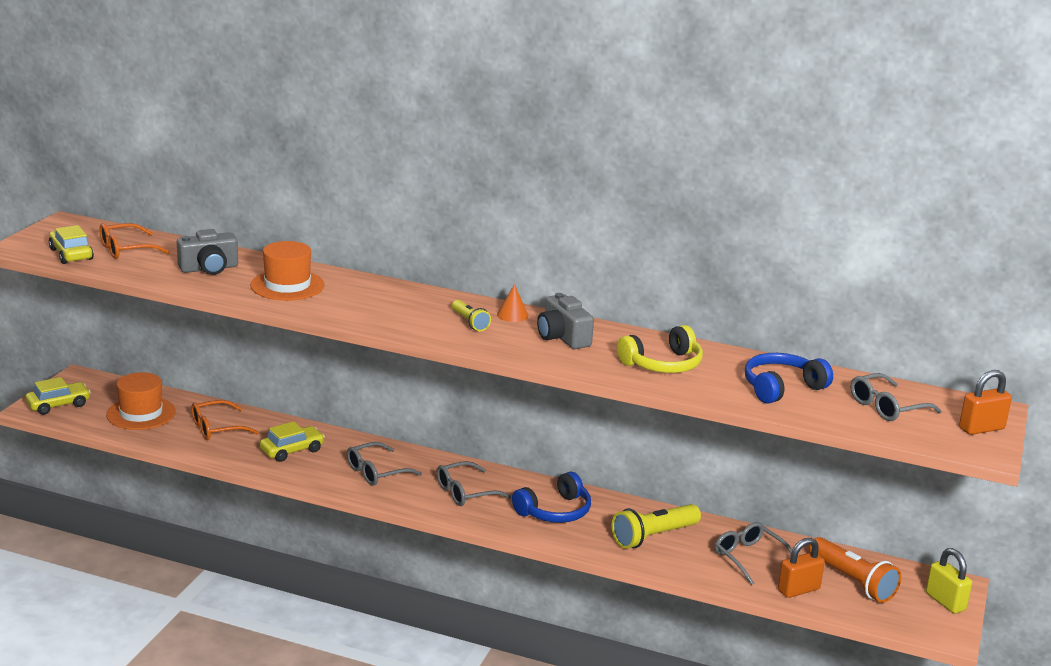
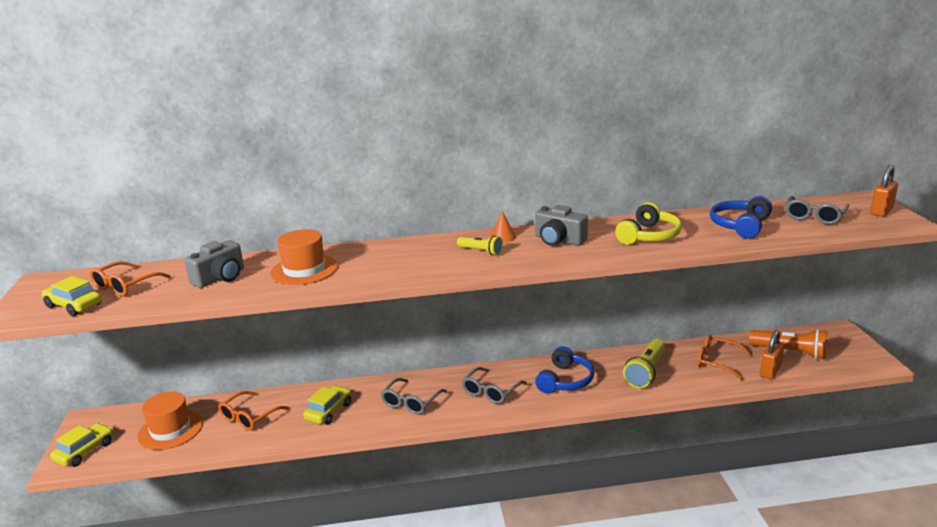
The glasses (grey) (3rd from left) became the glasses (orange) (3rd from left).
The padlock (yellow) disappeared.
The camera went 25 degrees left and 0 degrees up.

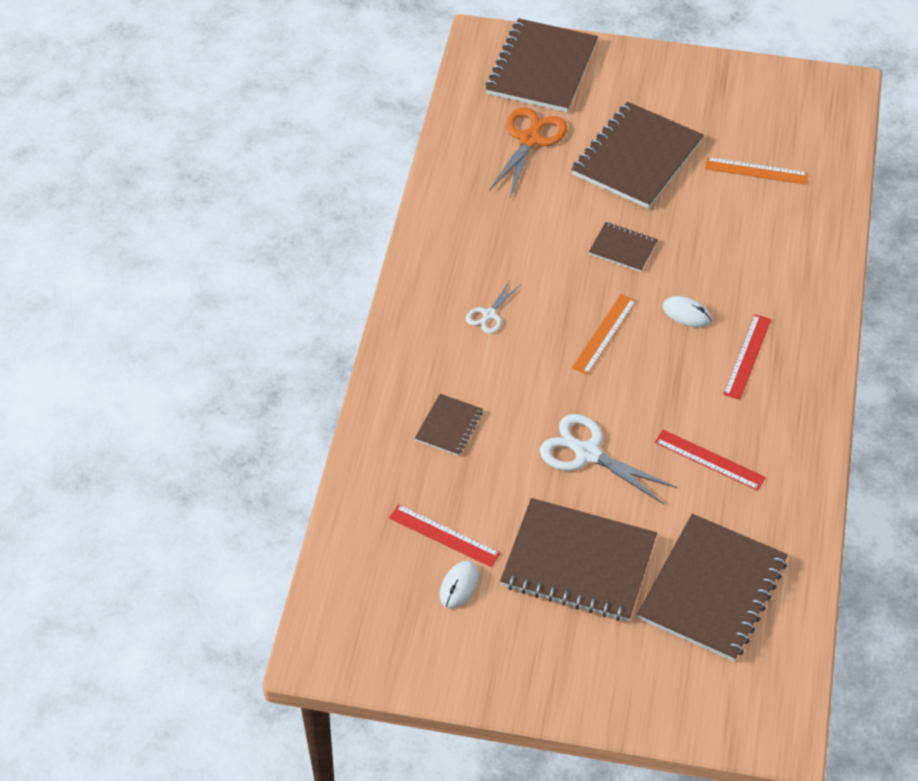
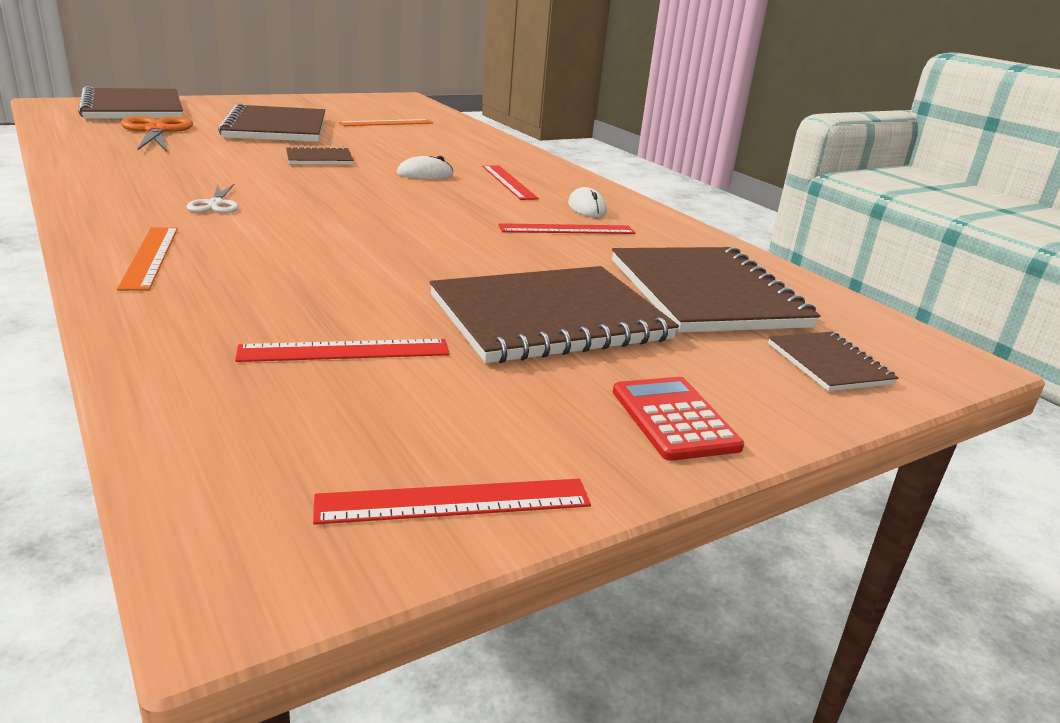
The ruler (orange) (1st from left) moved.
The ruler (red) (2nd from left) appeared.
The mouse (white) (1st from left in the first image) moved.
The calculator (red) appeared.
The notebook (brown) (1st from left in the first image) moved.
The scissors (white) (2nd from left) disappeared.
The camera went 45 degrees left and 25 degrees down.

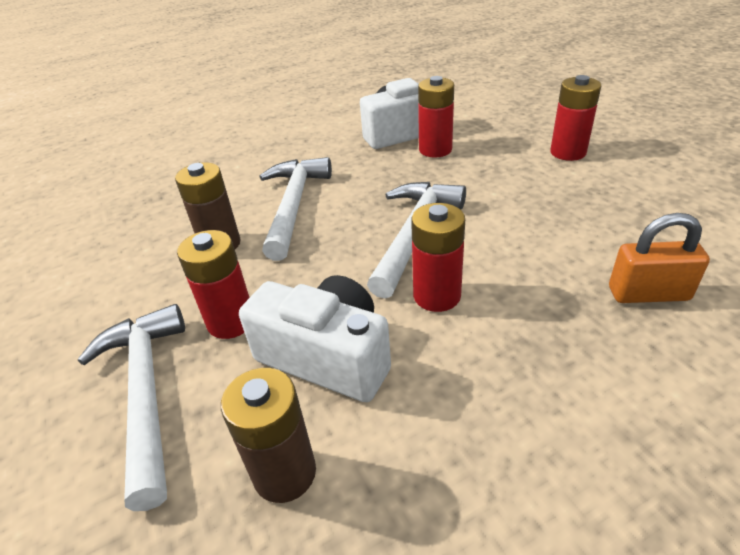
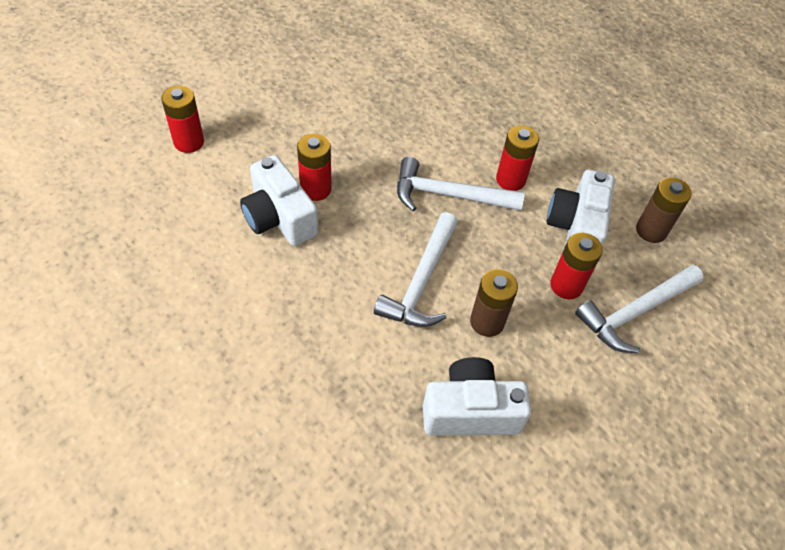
The battery (red) (4th from left in the first image) moved.
The hammer (white) (2nd from left in the first image) turned 60 degrees counterclockwise.
The camera (white) (2nd from left) appeared.
The padlock (orange) disappeared.
The camera went 110 degrees left and 15 degrees up.

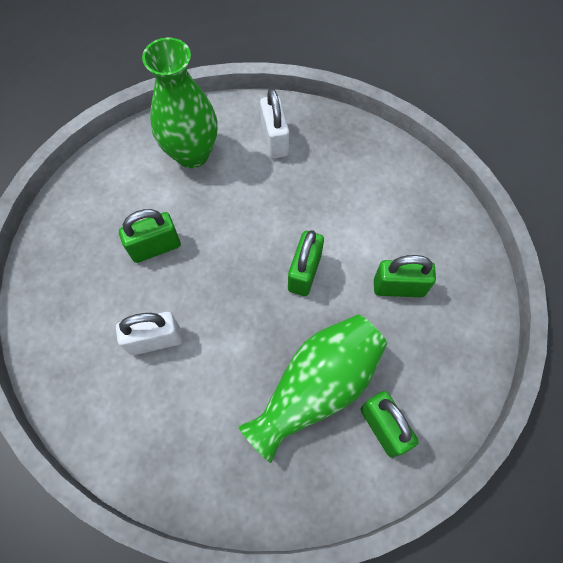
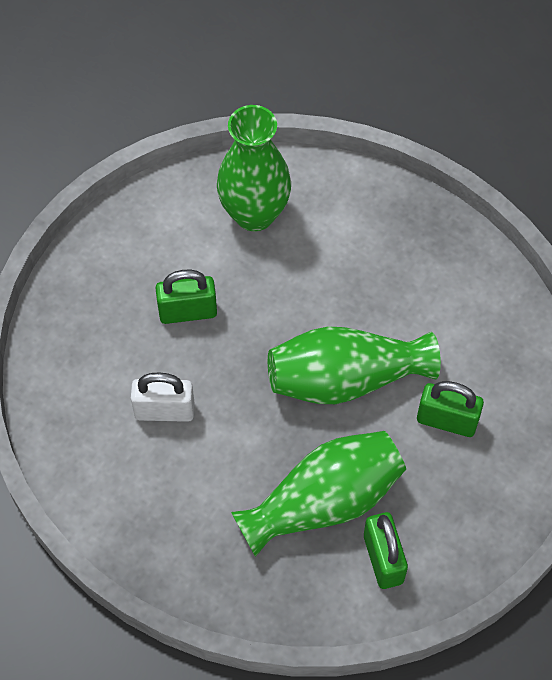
The padlock (green) (2nd from left) was replaced by the vase (green) (3rd from left).
The padlock (white) (2nd from left) disappeared.
The camera went 15 degrees right and 5 degrees down.

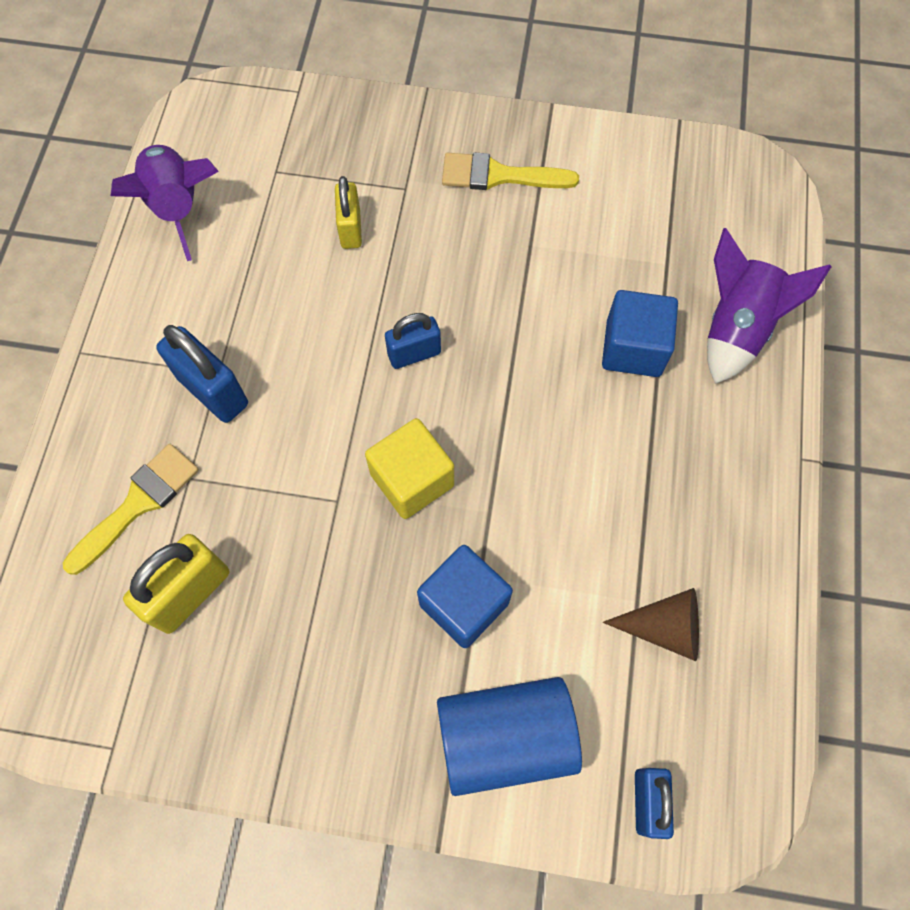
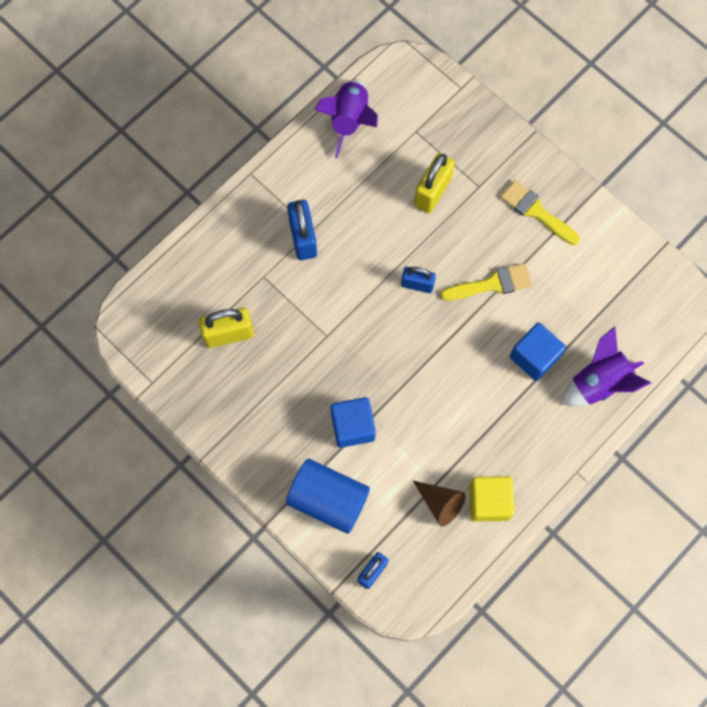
The padlock (yellow) (2nd from left) changed to 1.51 times the size.
The brush (yellow) (1st from left) moved.
The cube (yellow) moved.
The camera went 35 degrees right and 5 degrees up.

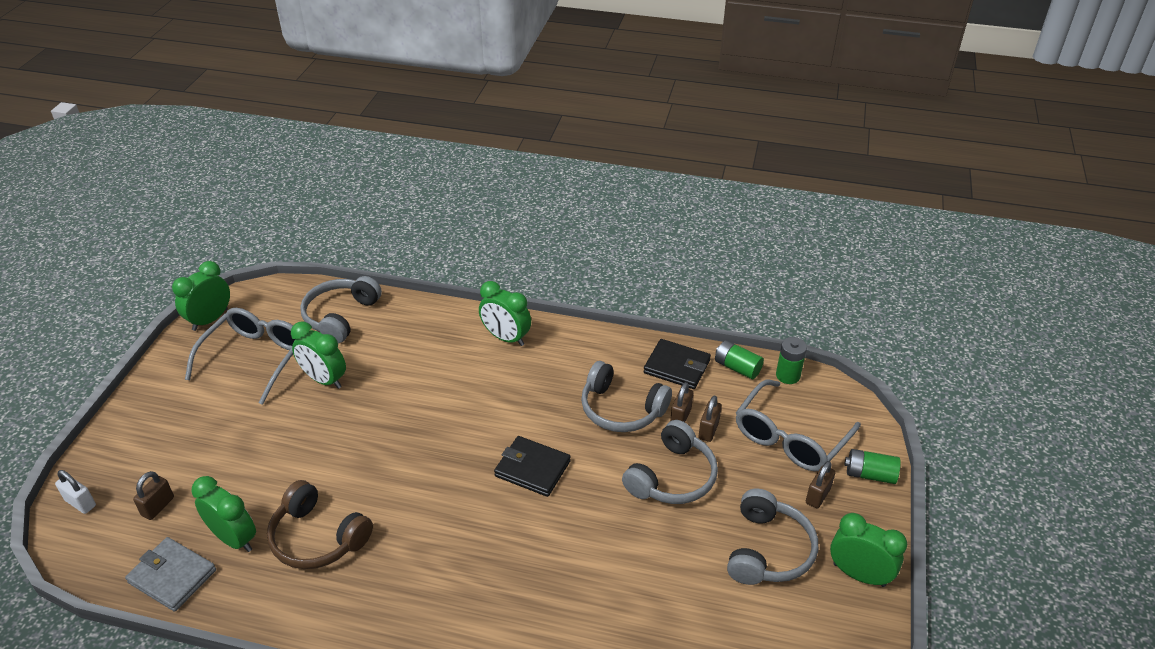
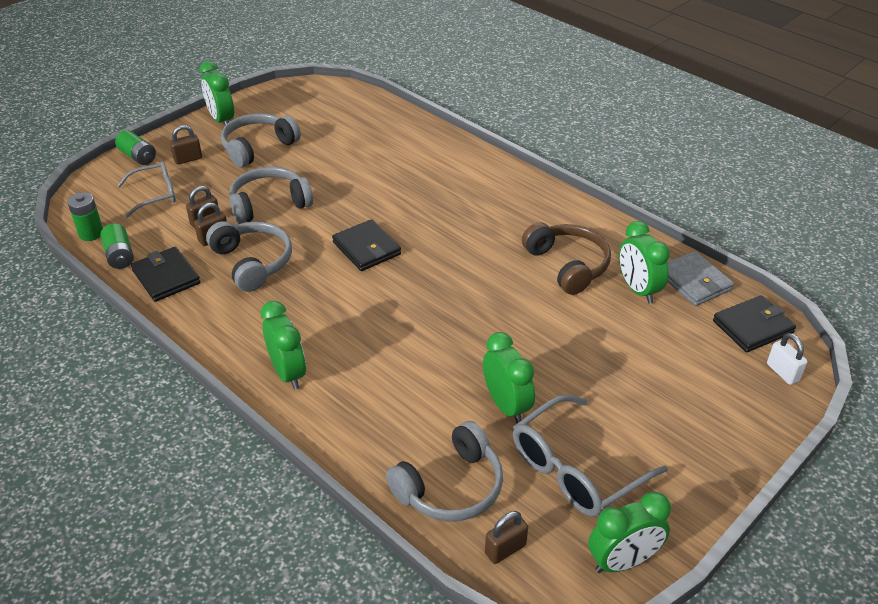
The glasses (grey) (2nd from left in the first image) changed to 0.65 times the size.
The padlock (brown) (1st from left in the first image) moved.
The wallet (black) (3rd from left) appeared.
The camera went 150 degrees left and 0 degrees up.

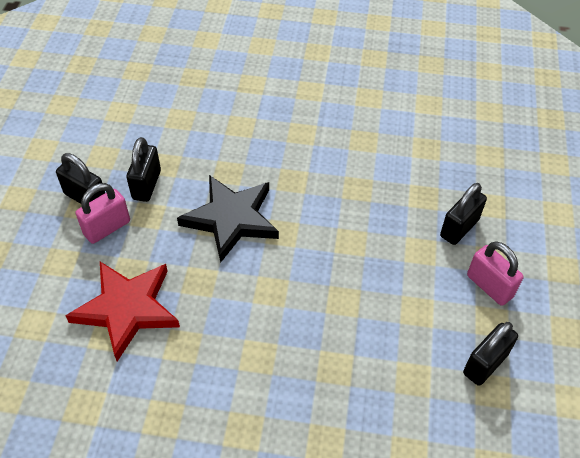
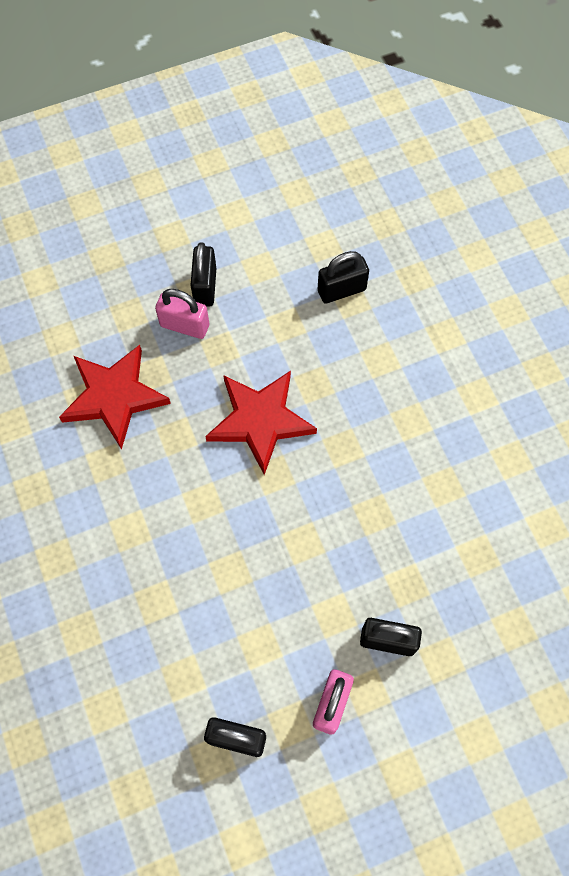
The star (black) became the star (red) (2nd from left).
The padlock (black) (2nd from left in the first image) moved.
The camera went 60 degrees right and 15 degrees up.

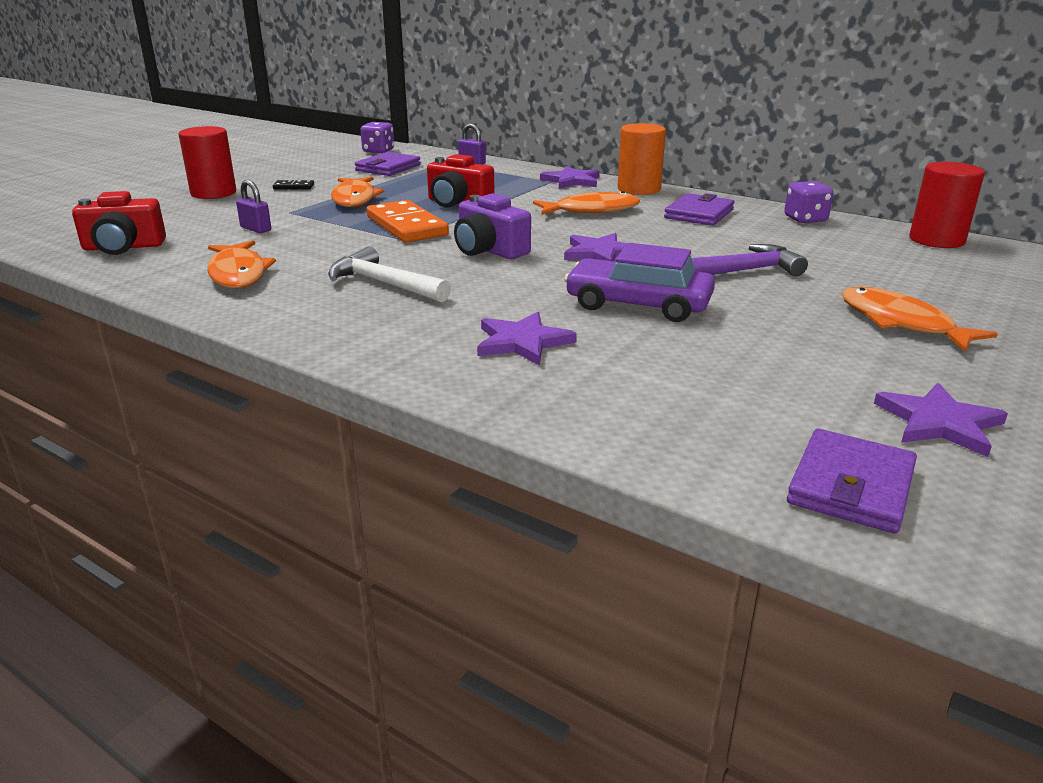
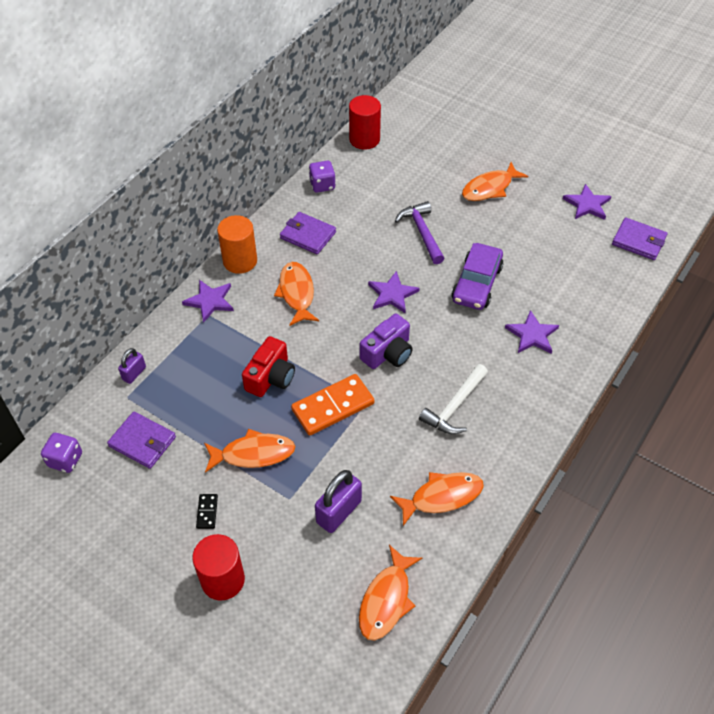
The padlock (purple) (1st from left in the first image) changed to 1.72 times the size.
The camera (red) (1st from left) was replaced by the fish (orange) (3rd from left).
The camera went 90 degrees left and 25 degrees up.

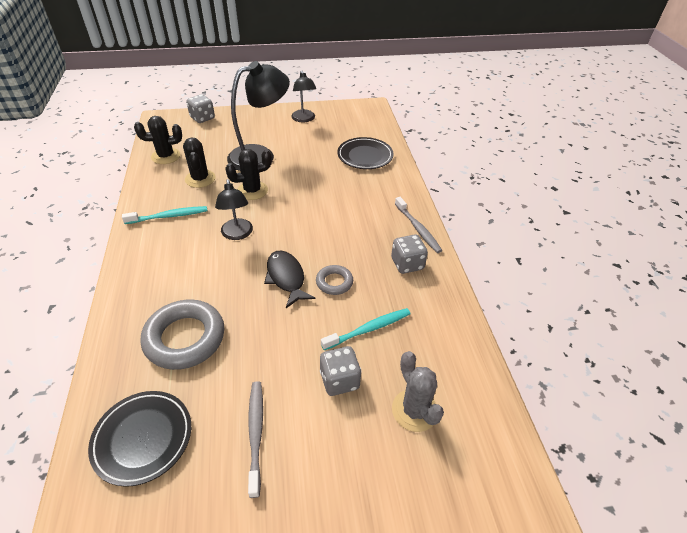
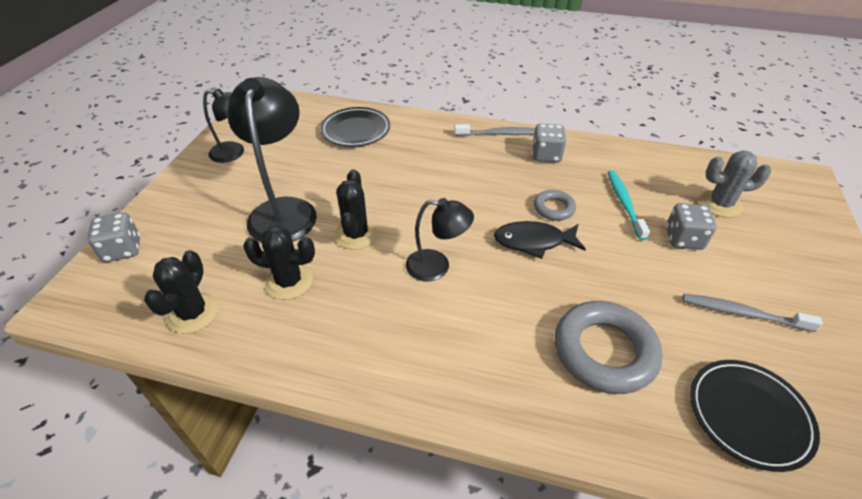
The toothbrush (turquoise) (1st from left) disappeared.
The camera went 65 degrees left and 0 degrees up.

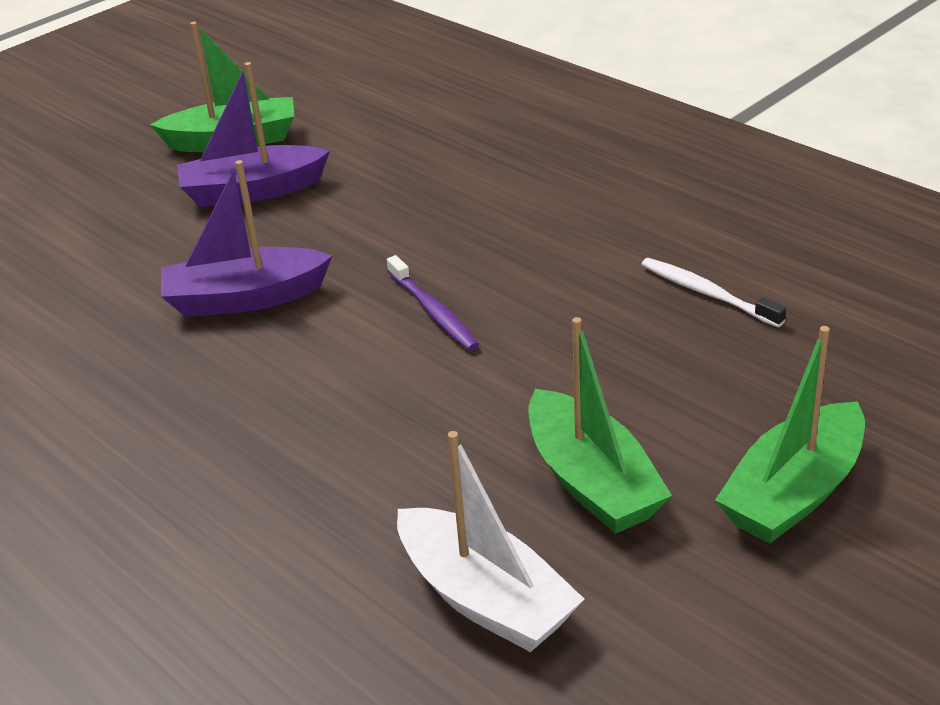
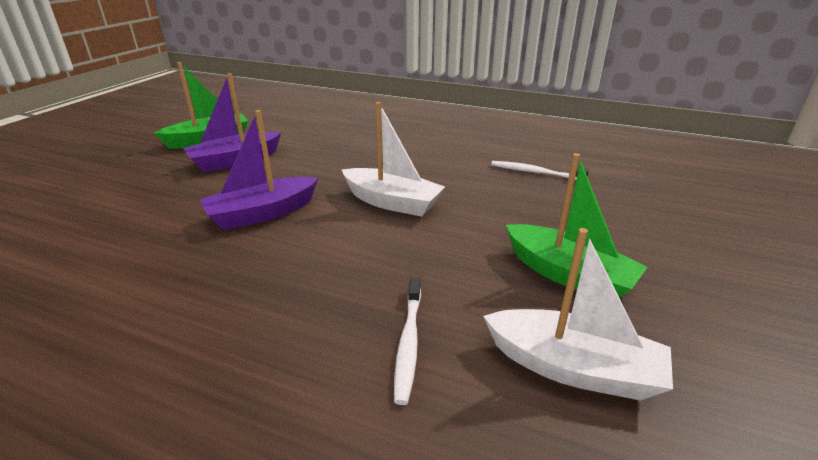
The toothbrush (purple) was replaced by the boat (white) (1st from left).
The toothbrush (white) (1st from left) appeared.
The boat (green) (3rd from left) disappeared.
The camera went 25 degrees left and 5 degrees down.

